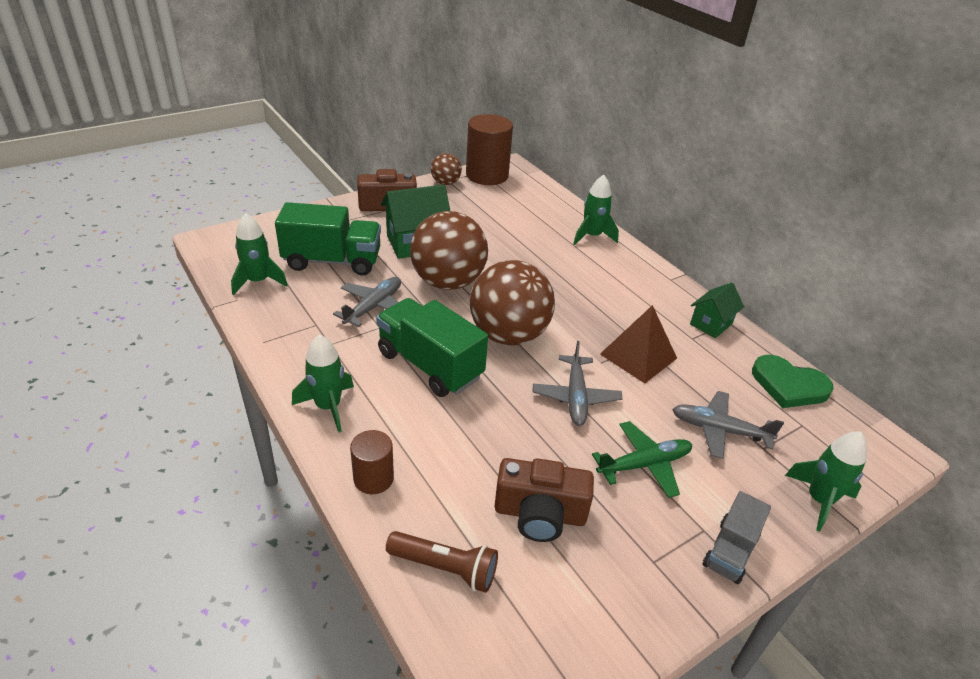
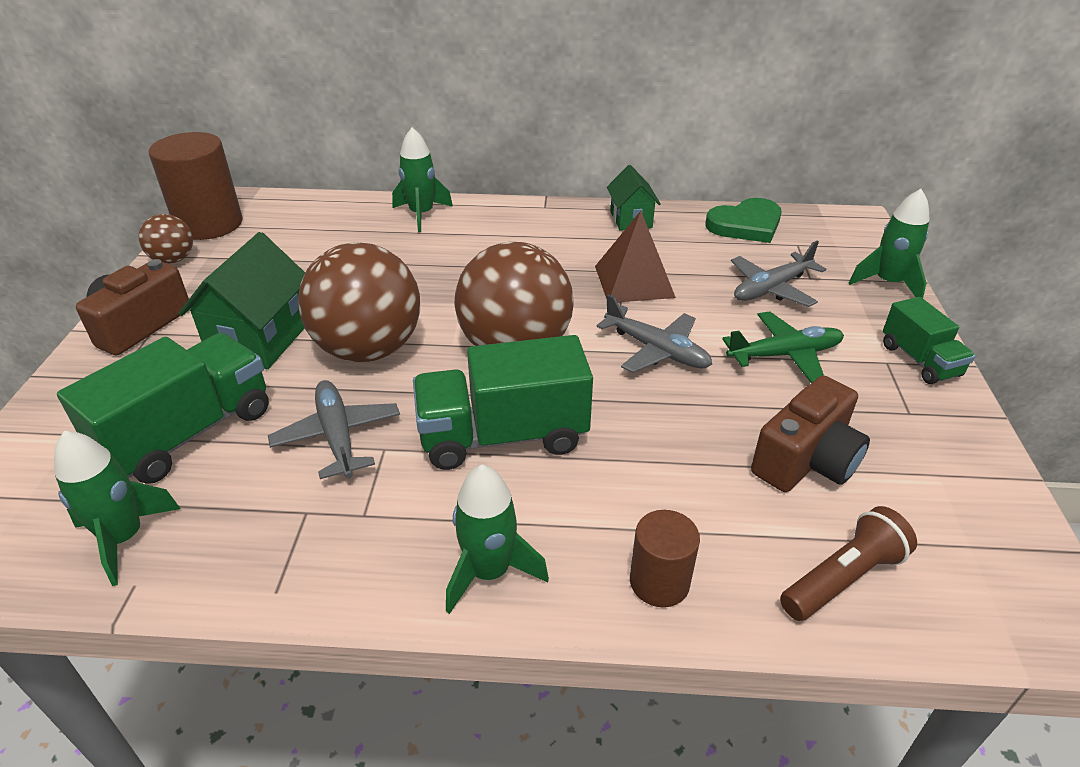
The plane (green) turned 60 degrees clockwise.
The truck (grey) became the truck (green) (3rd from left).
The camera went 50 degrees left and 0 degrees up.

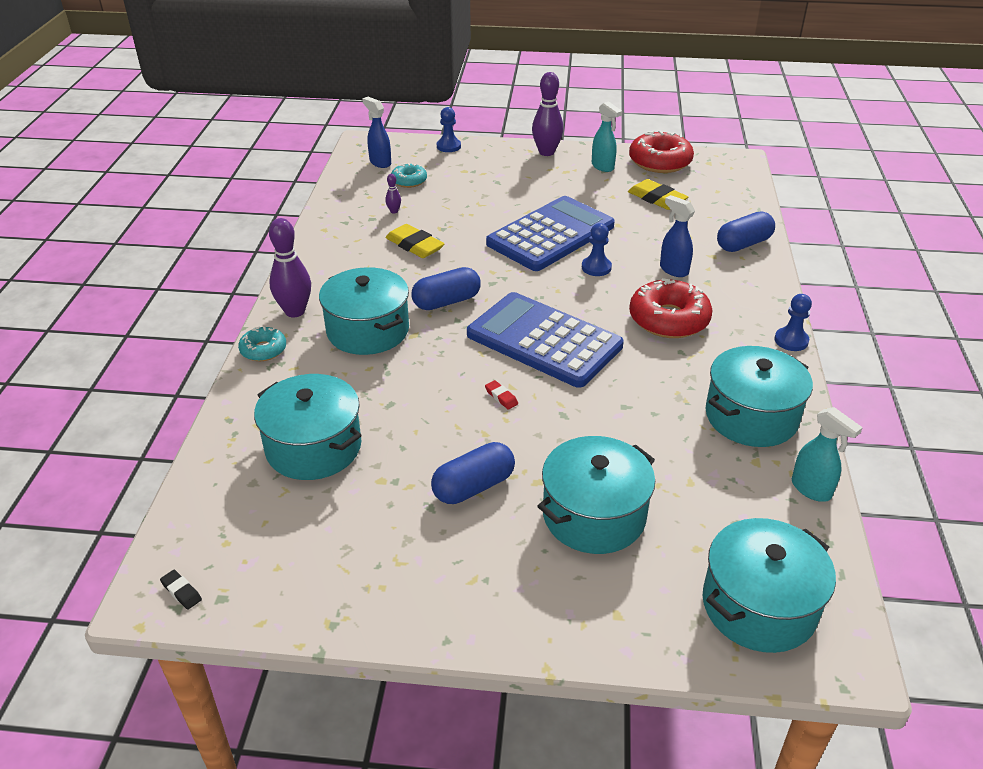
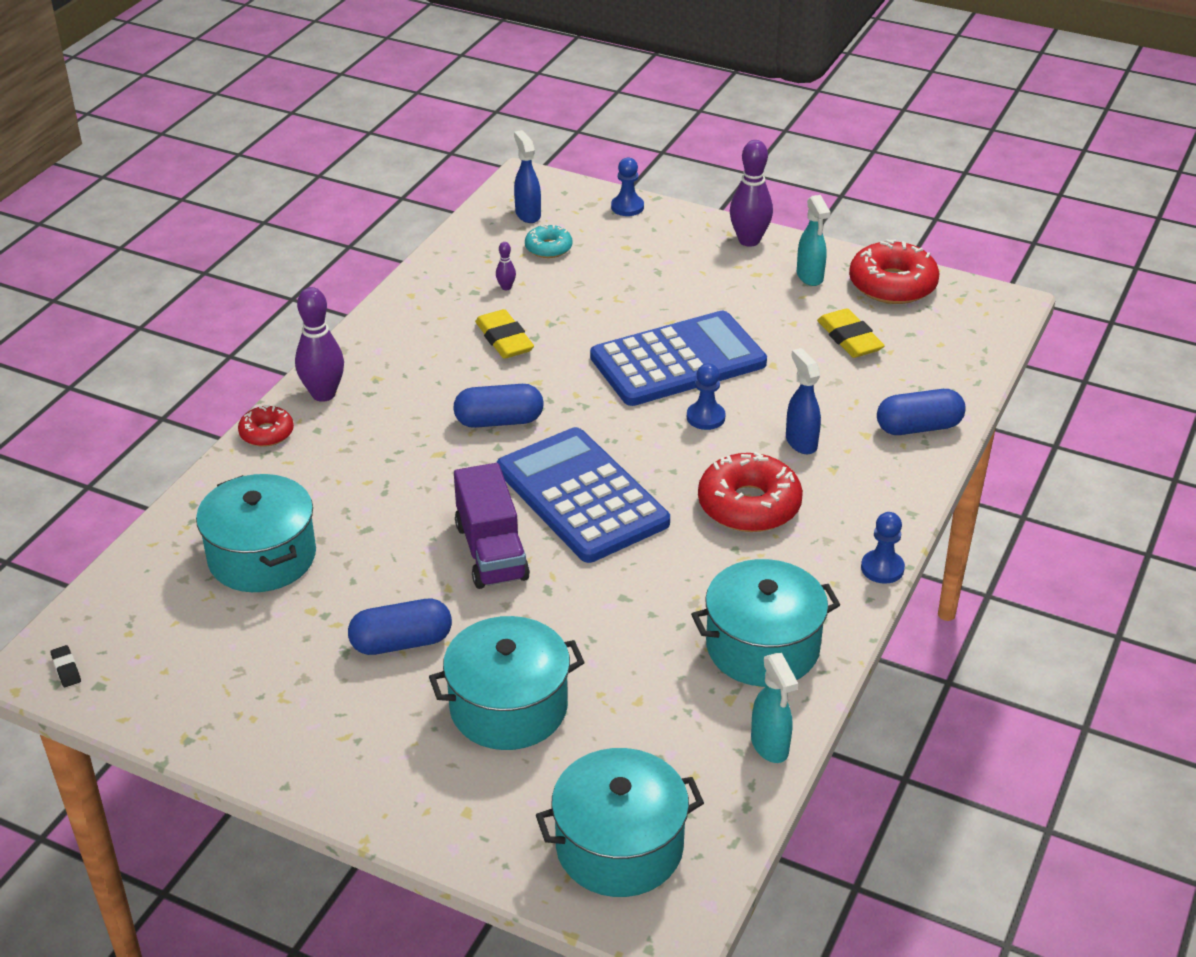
The donut (turquoise) (1st from left) became the donut (red) (1st from left).
The eraser (red) was replaced by the truck (purple).
The pot (turquoise) (2nd from left) disappeared.
The camera went 20 degrees right and 0 degrees up.

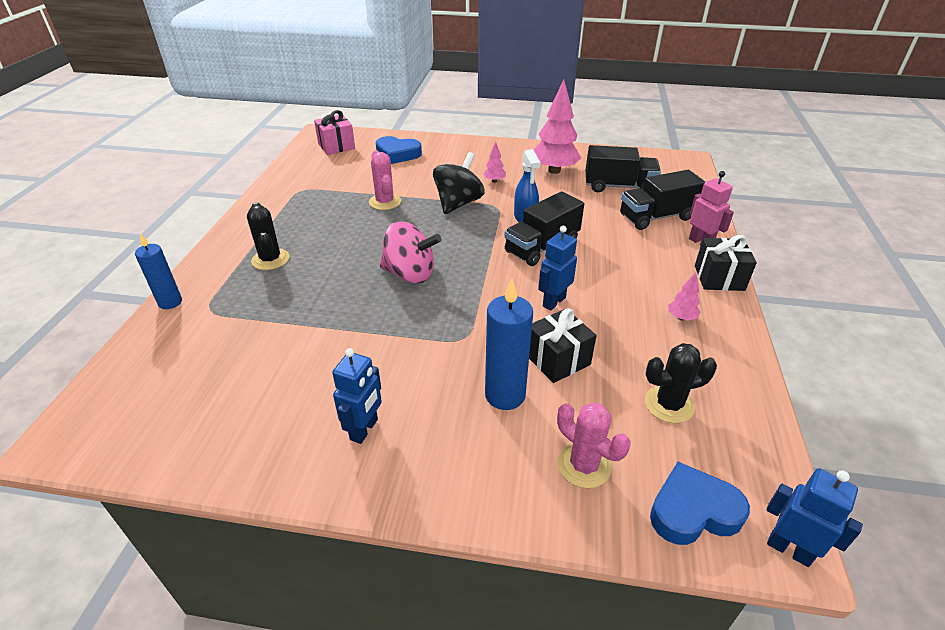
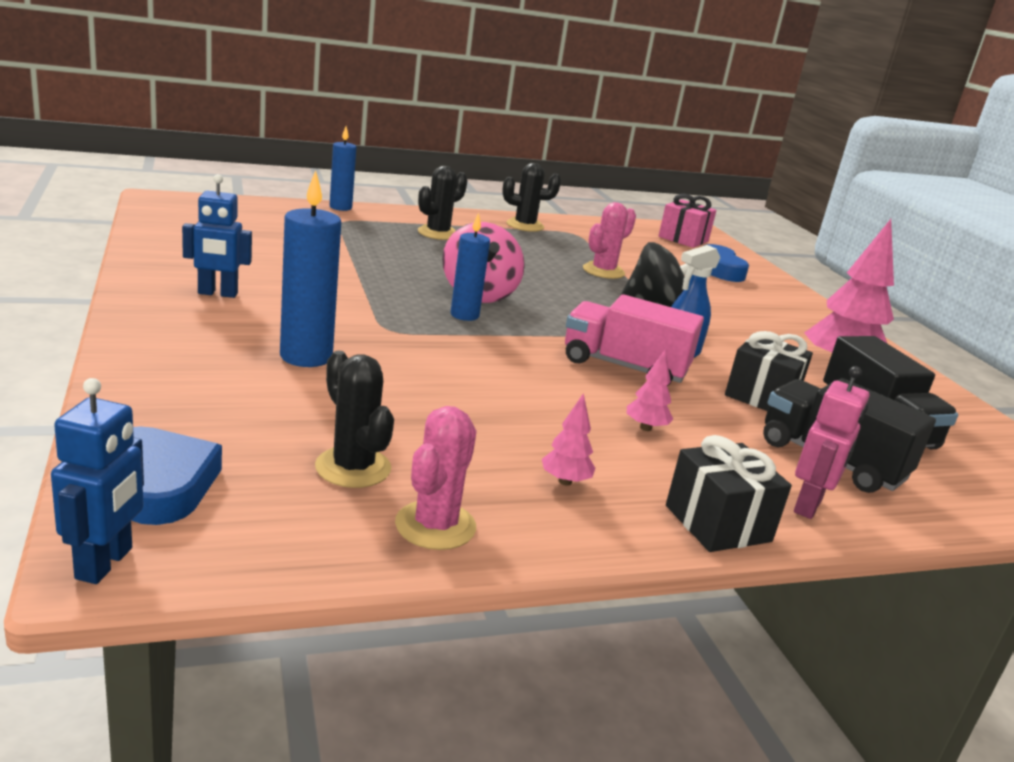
The cactus (pink) (2nd from left in the first image) moved.
The candle (blue) (3rd from left) appeared.
The cactus (black) (3rd from left) appeared.
The truck (black) (1st from left) became the truck (pink).
The tree (pink) (1st from left in the first image) moved.
The gift (black) (1st from left in the first image) moved.
The robot (blue) (2nd from left) disappeared.
The camera went 60 degrees right and 15 degrees down.

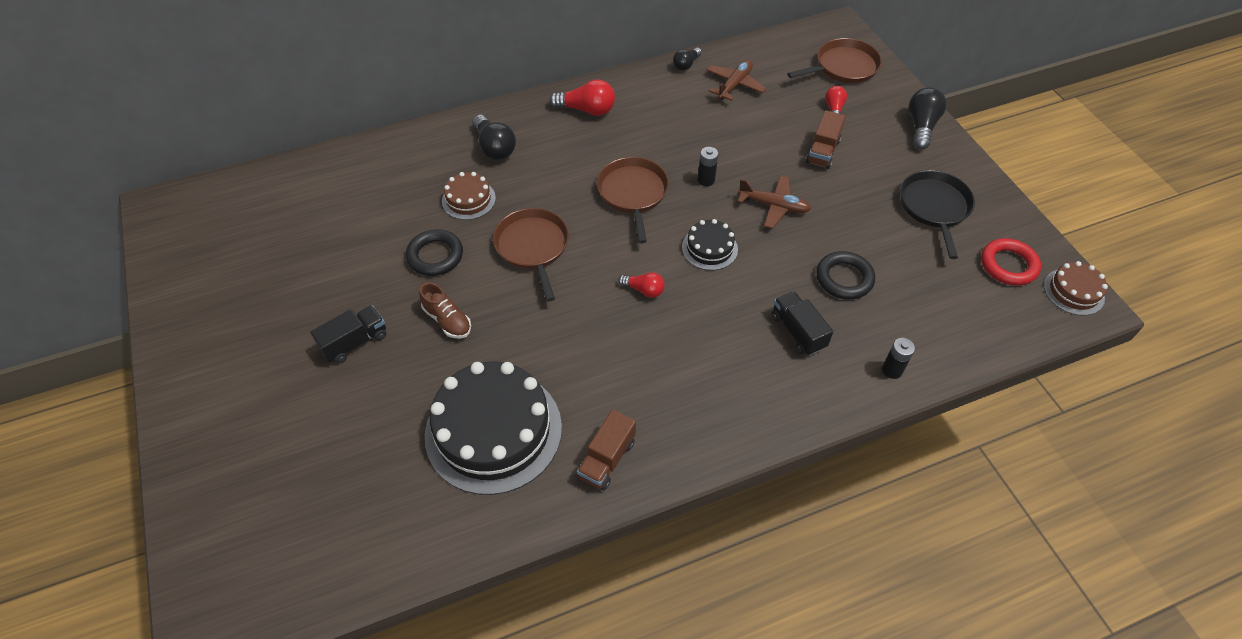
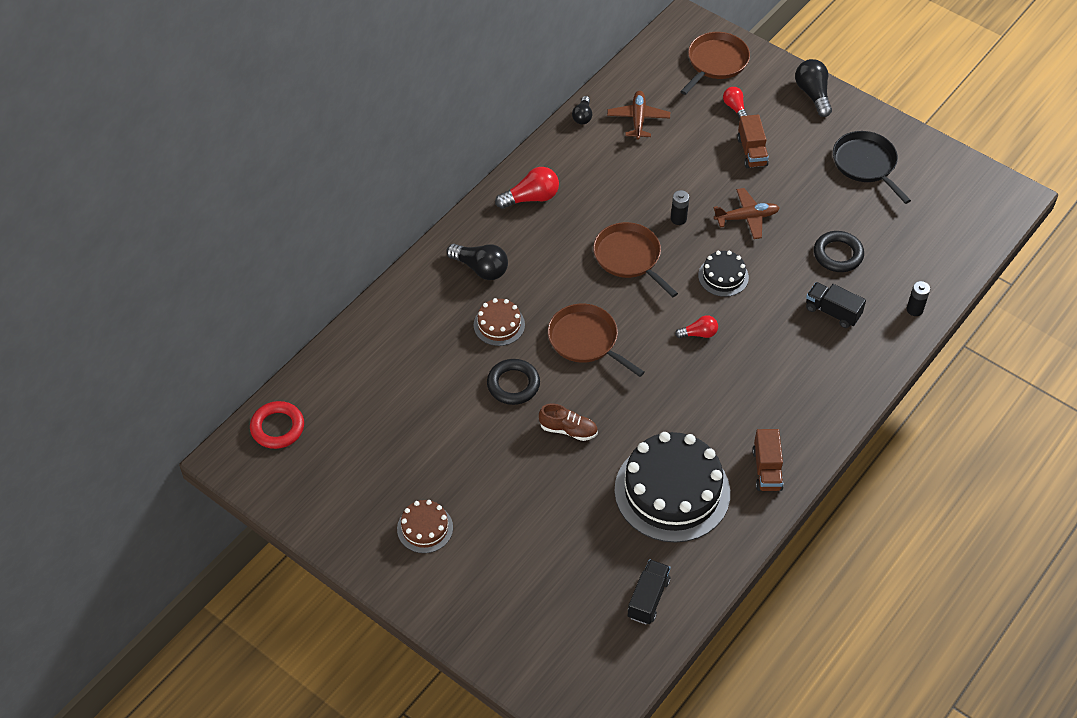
The ring (red) moved.
The cake (brown) (2nd from left in the first image) moved.
The truck (black) (1st from left) moved.
The camera went 30 degrees left and 0 degrees up.

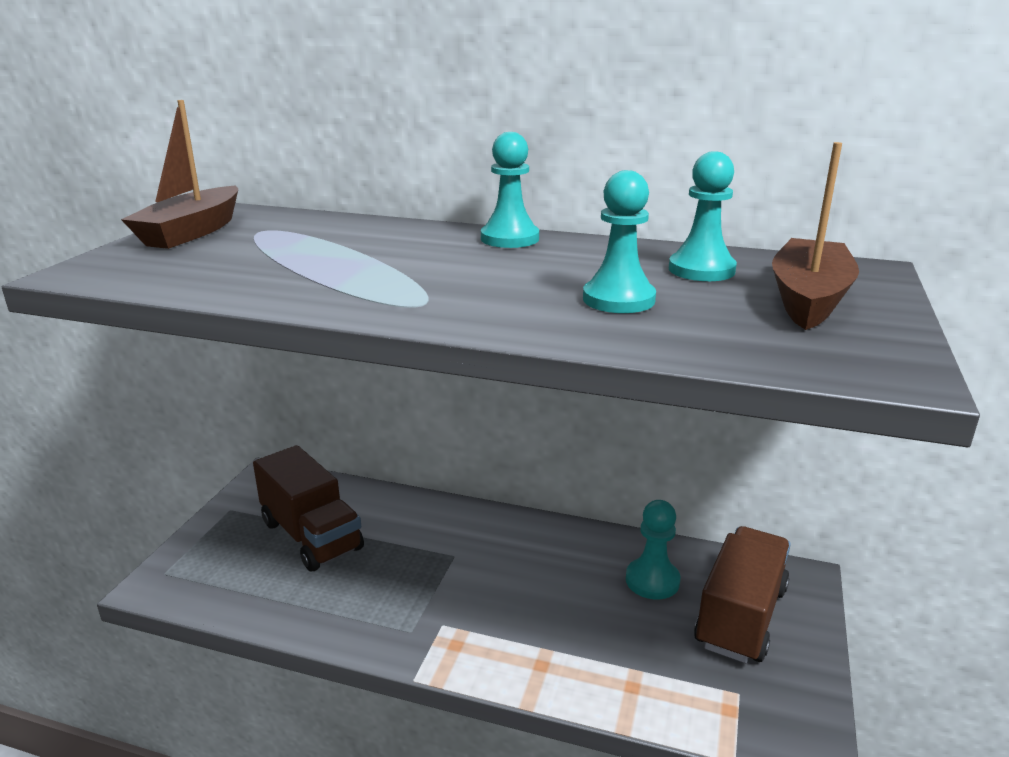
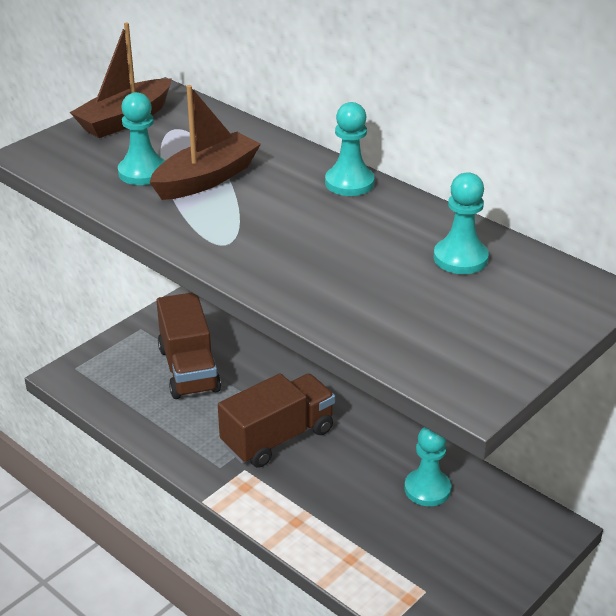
The pawn (turquoise) (2nd from left in the first image) moved.
The boat (brown) (2nd from left) moved.
The truck (brown) (2nd from left) moved.
The camera went 25 degrees right and 10 degrees up.

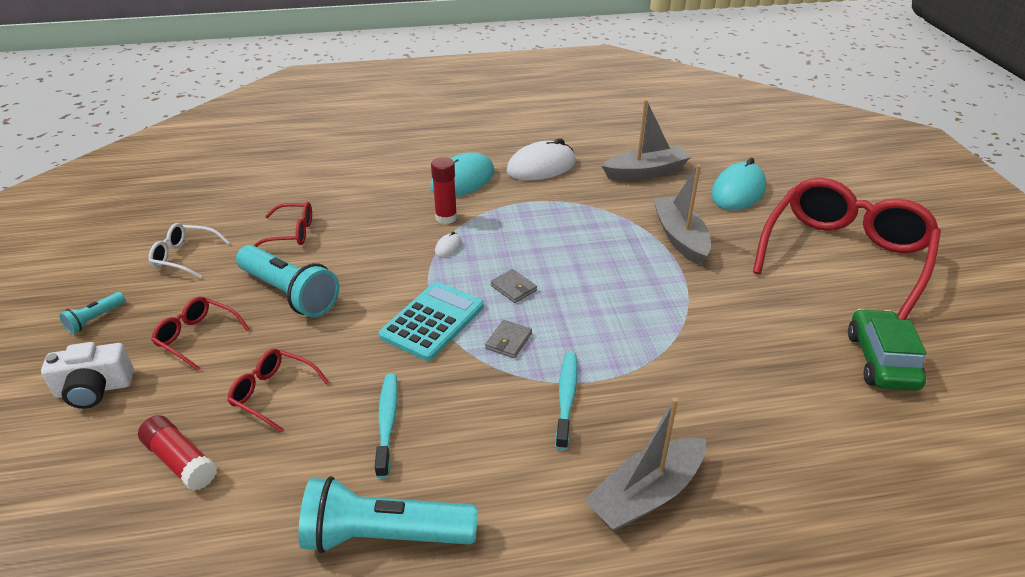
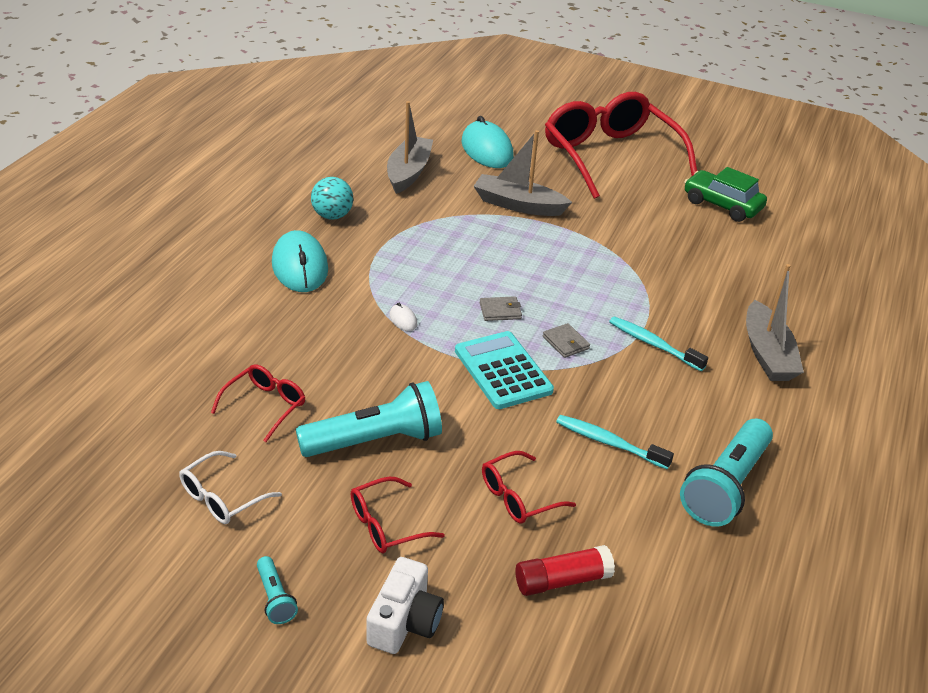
The mouse (white) (2nd from left) was replaced by the ball (turquoise).
The glue stick (red) (2nd from left) disappeared.
The camera went 60 degrees left and 0 degrees up.

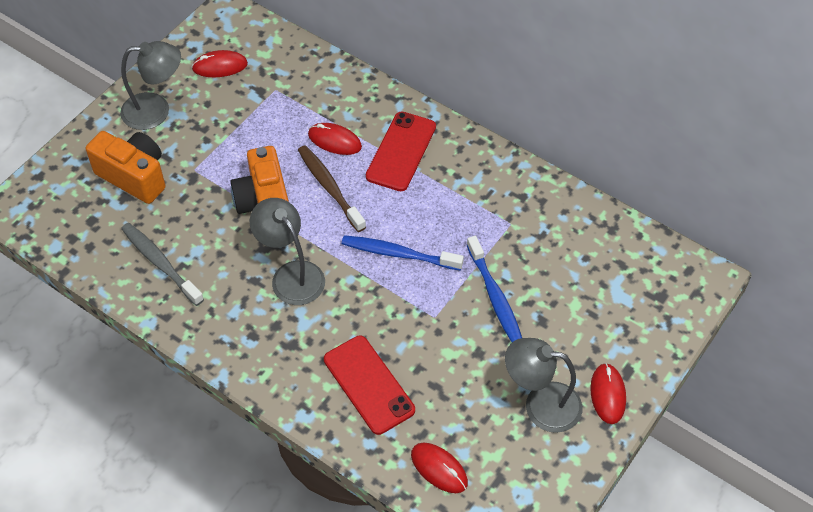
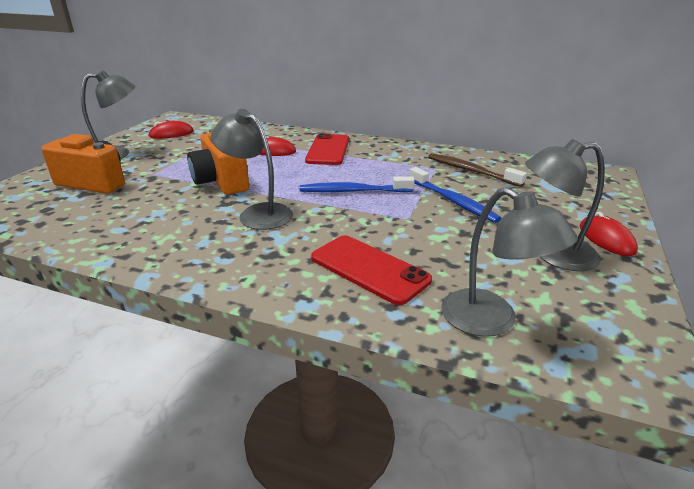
The toothbrush (brown) moved.
The mouse (red) (3rd from left) was replaced by the lamp (grey) (3rd from left).
The toothbrush (grey) disappeared.
The camera went 15 degrees left and 25 degrees down.

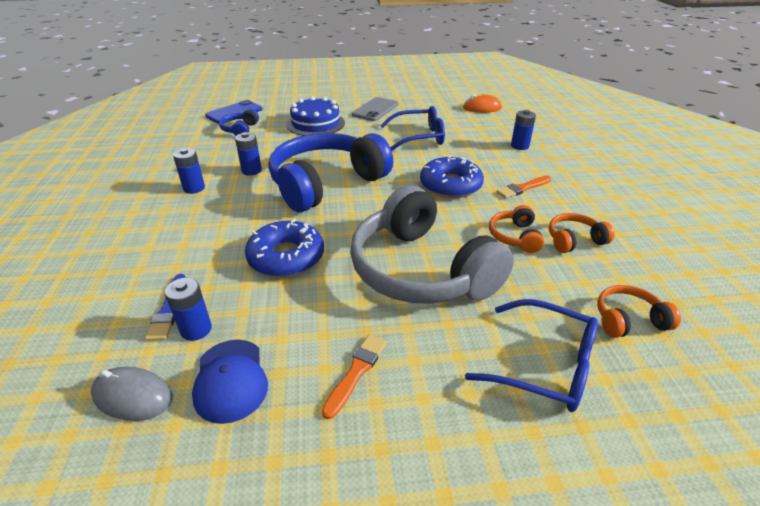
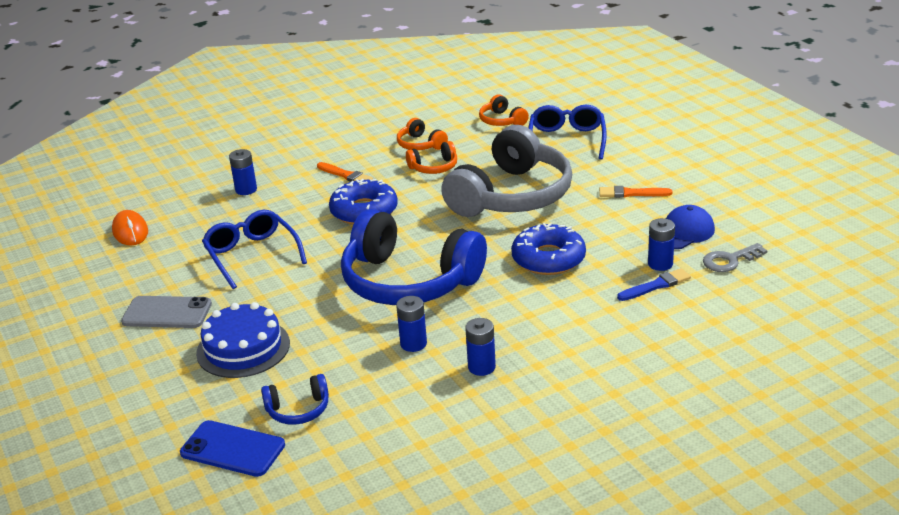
The mouse (grey) was replaced by the key (grey).
The camera went 110 degrees left and 5 degrees down.

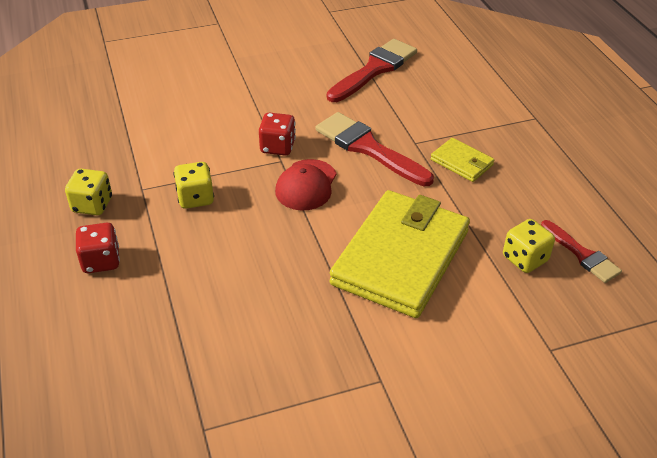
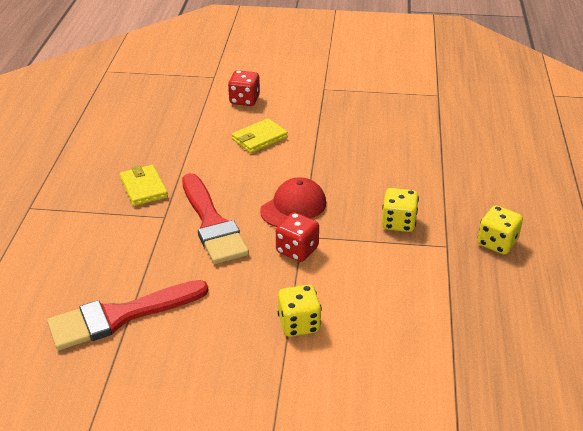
The dice (red) (1st from left) moved.
The wallet (yellow) (1st from left in the first image) changed to 0.44 times the size.
The dice (yellow) (3rd from left in the first image) moved.
The brush (red) (3rd from left) disappeared.
The camera went 155 degrees left and 5 degrees down.

